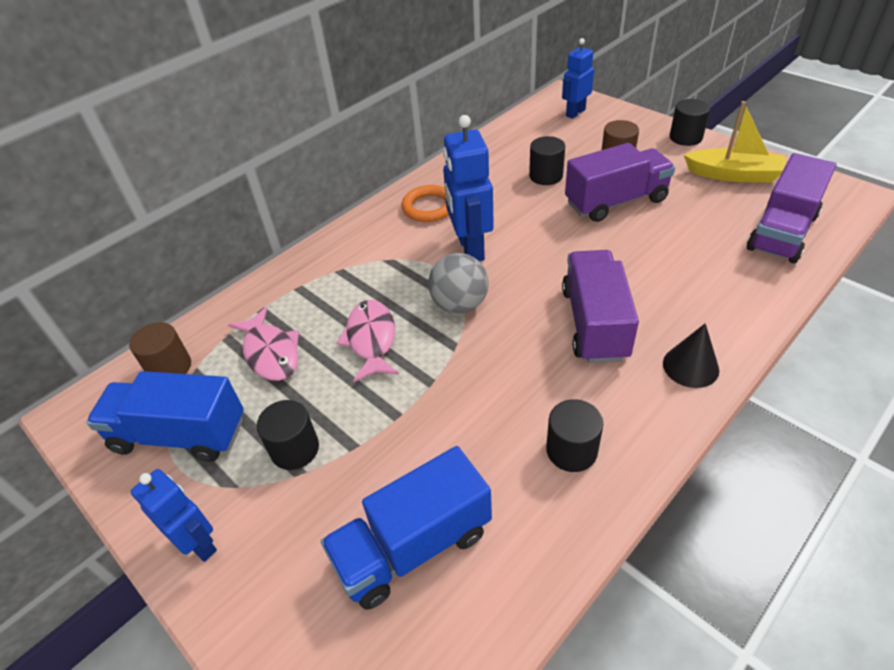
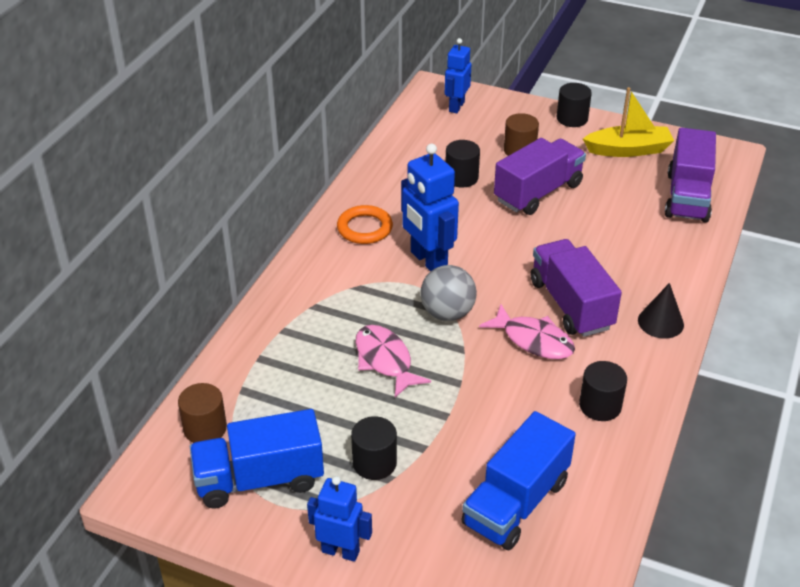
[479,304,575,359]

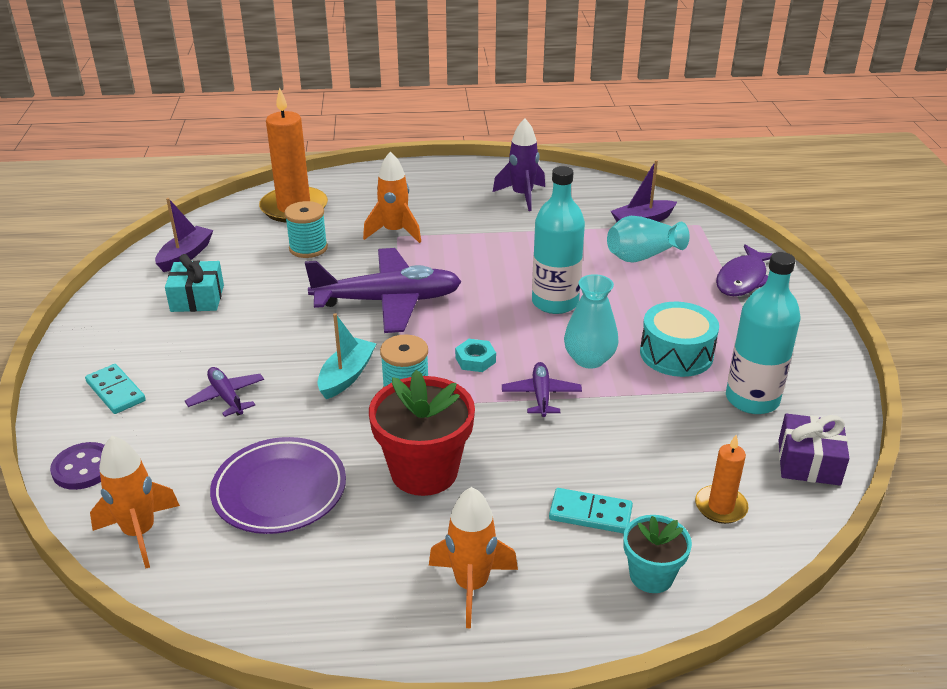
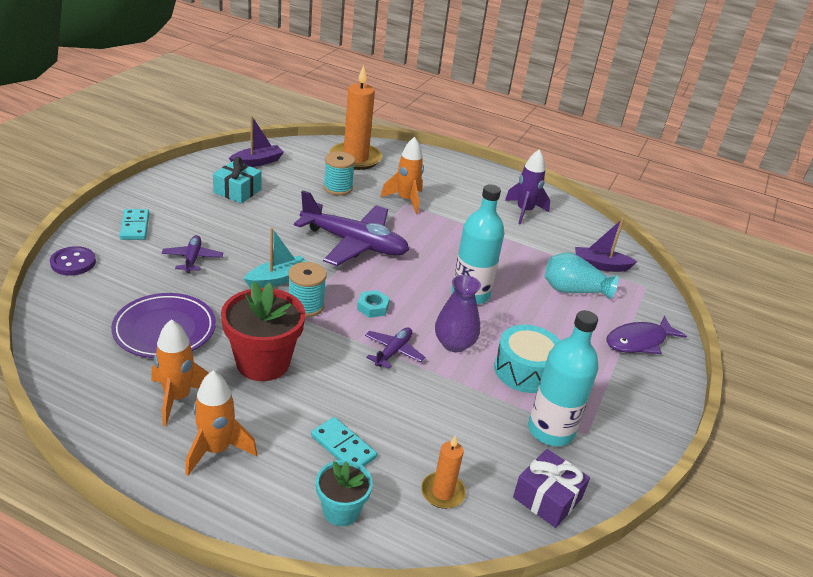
[151,319,209,426]
[435,275,481,352]

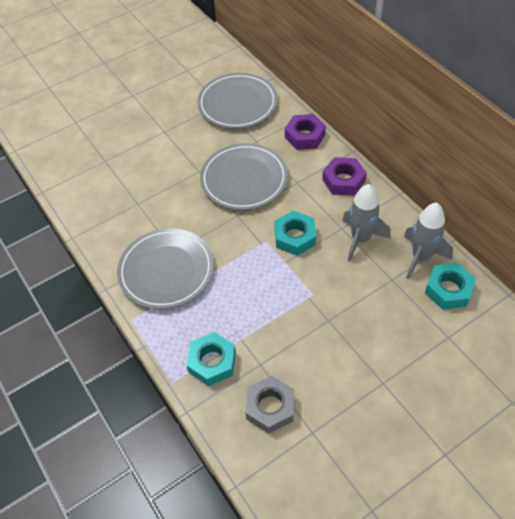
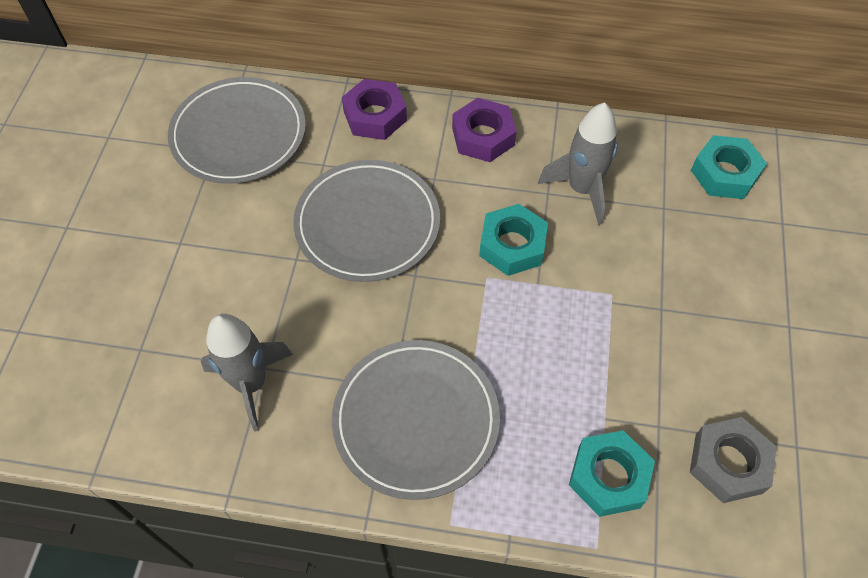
[201,314,293,432]

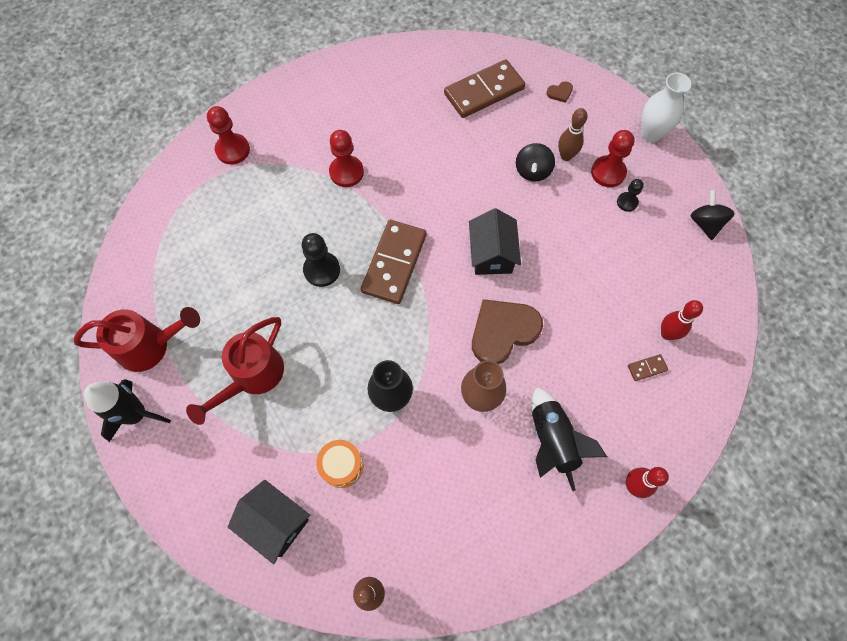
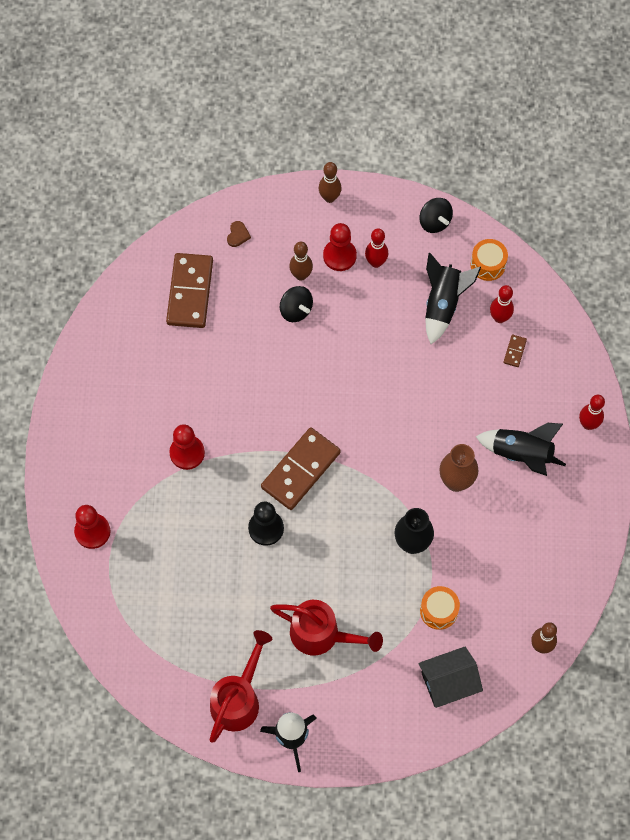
[261,427,341,510]
[270,600,383,656]
[319,162,342,203]
[365,228,388,268]
[419,198,453,233]
[425,253,481,344]
[471,239,508,281]
[469,208,521,275] (first image)
[472,299,543,364] (first image)

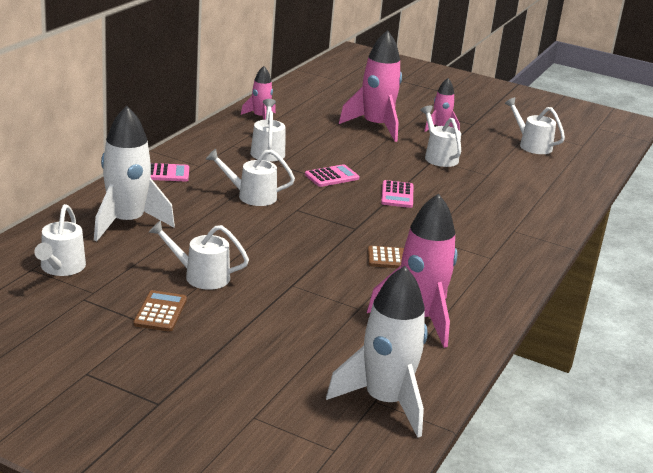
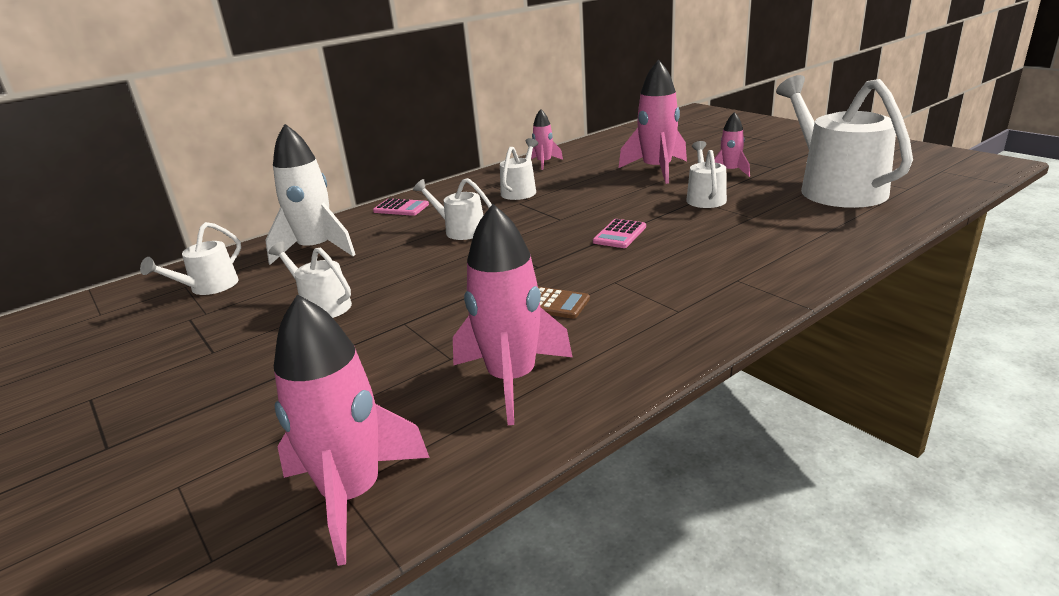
[274,294,430,566]
[776,75,913,208]
[133,290,187,332] (first image)
[305,164,360,187] (first image)

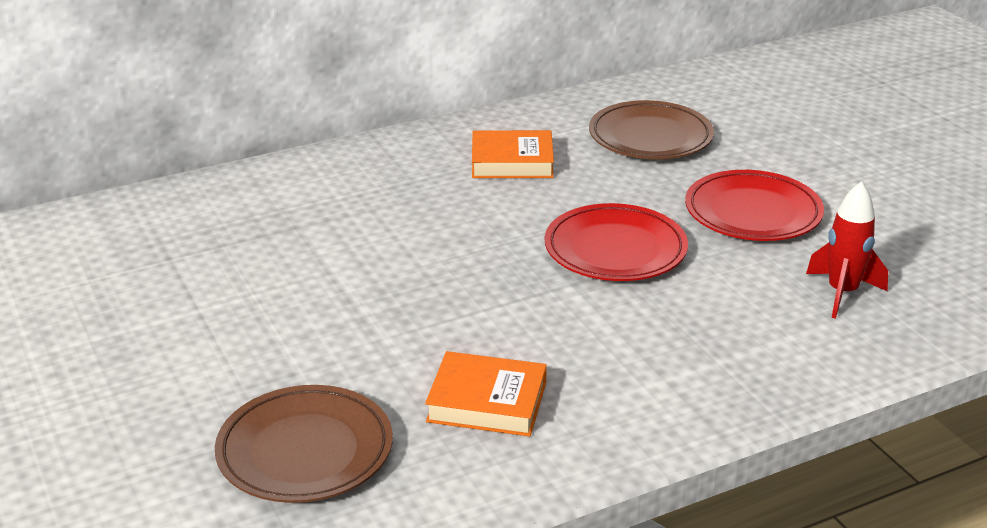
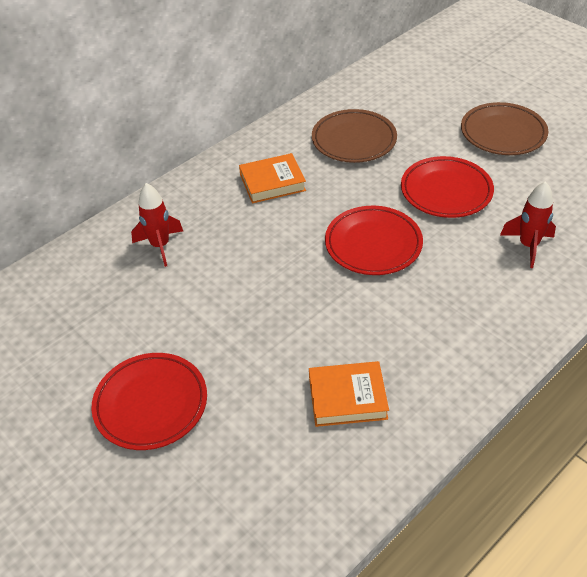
[91,353,207,450]
[131,183,183,267]
[461,102,548,155]

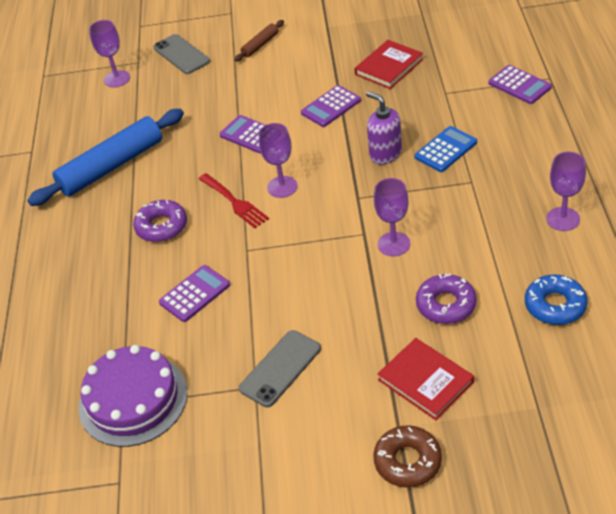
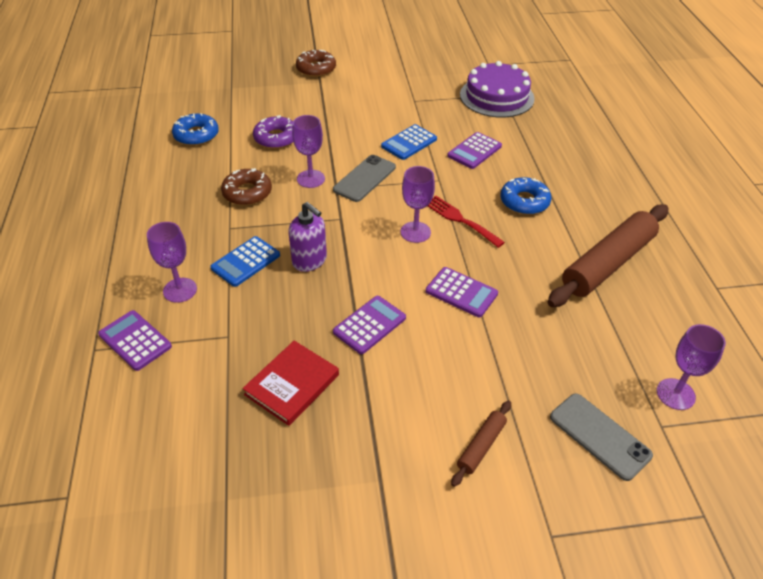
[147,222,197,303]
[221,168,272,206]
[333,155,396,202]
[381,124,437,160]
[500,177,551,215]
[548,204,669,307]
[378,338,474,420] (first image)

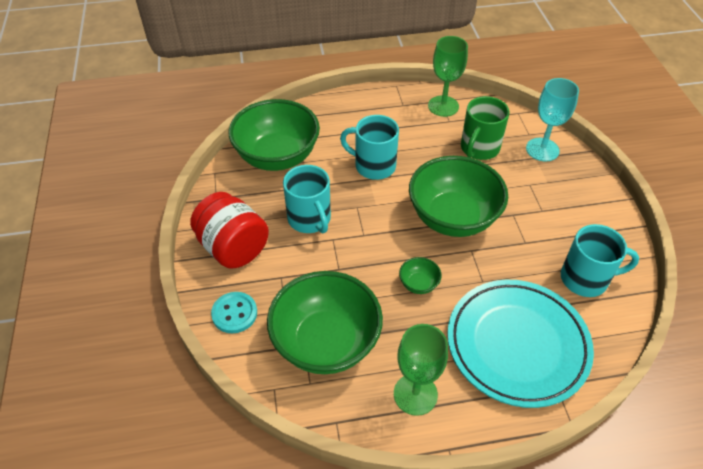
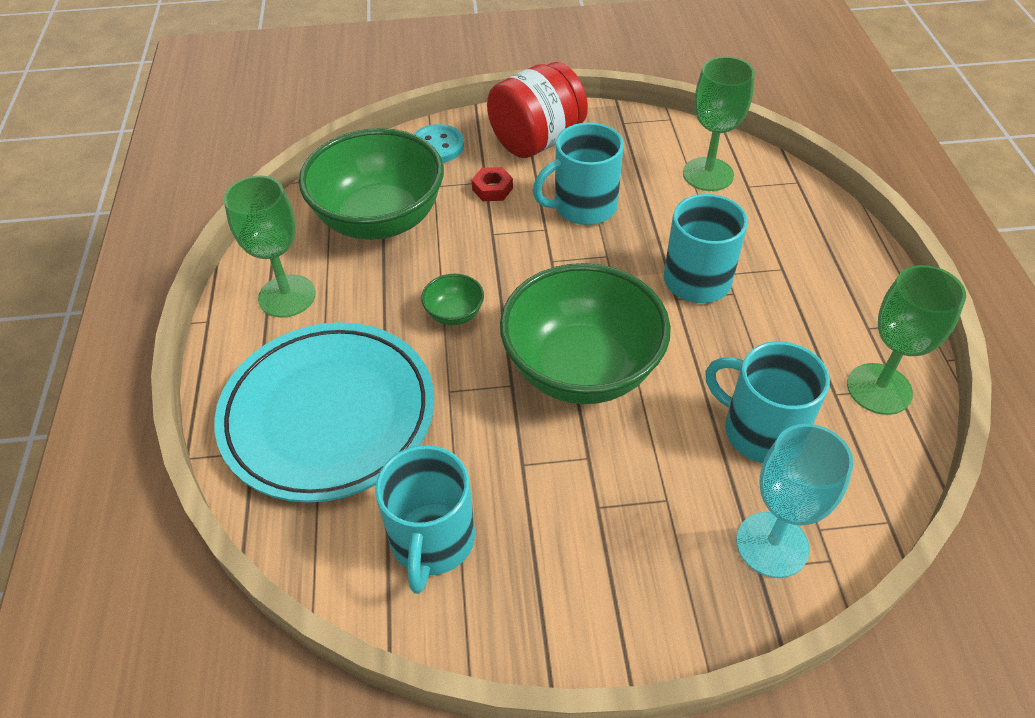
[472,167,513,201]
[683,56,755,191]
[705,341,830,463]

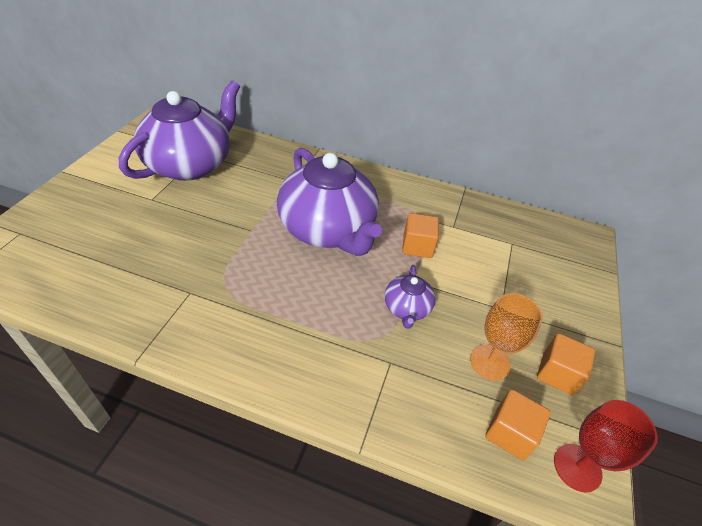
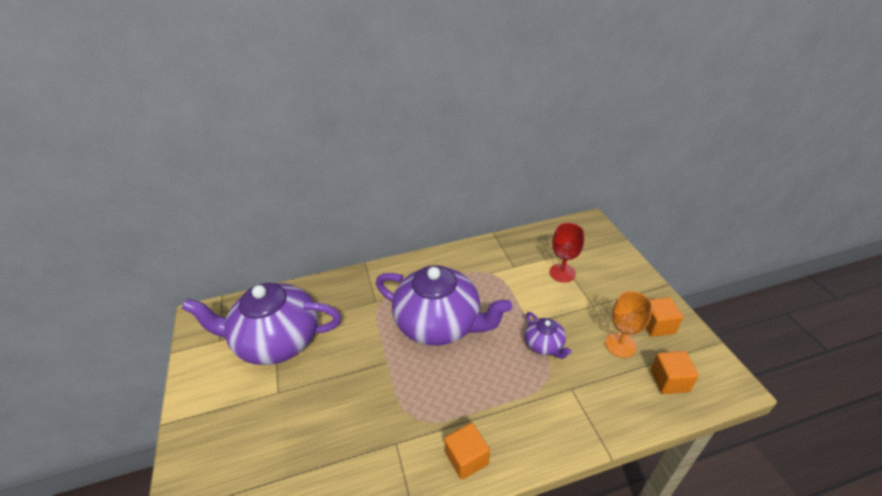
[182,283,341,365]
[444,423,490,480]
[550,223,584,282]

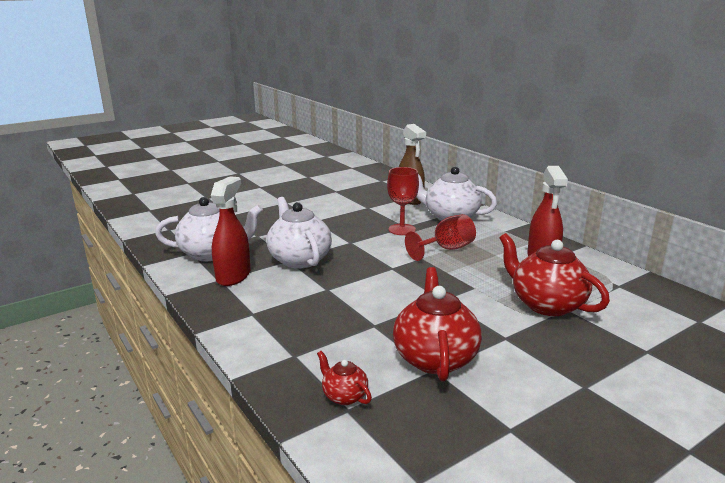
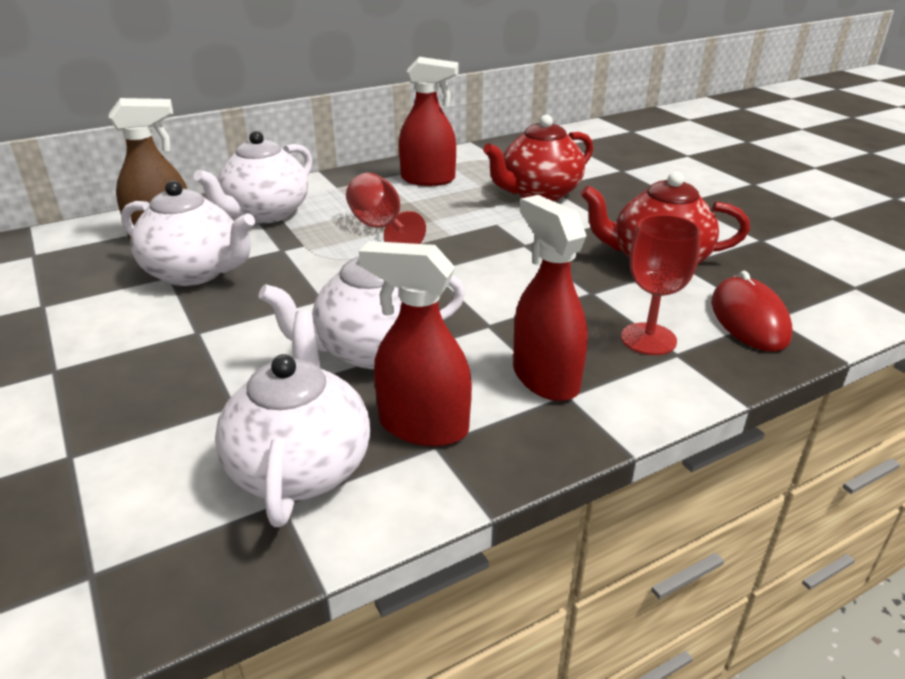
[121,180,255,286]
[513,195,588,401]
[621,215,701,355]
[711,271,793,352]

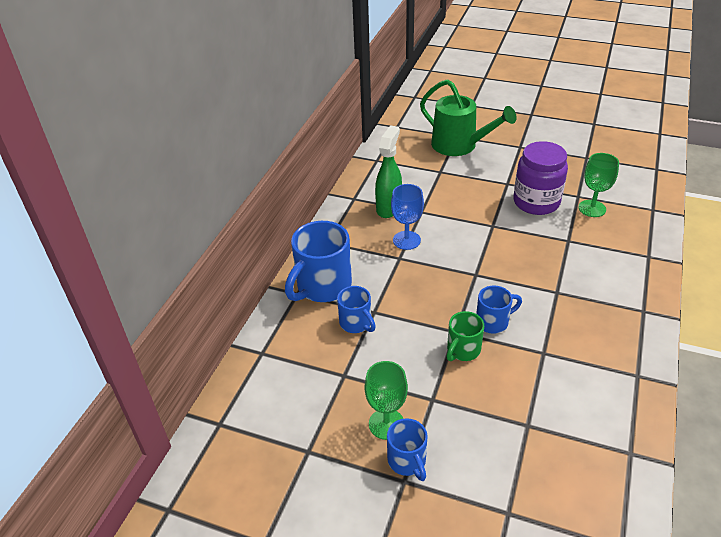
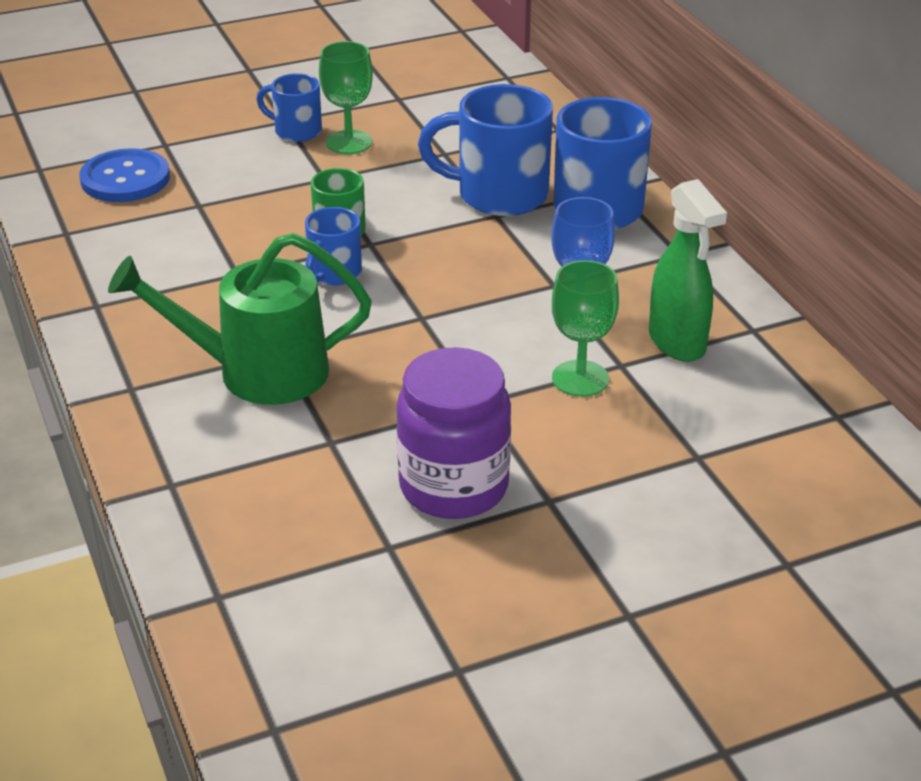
[80,148,170,202]
[108,233,372,405]
[418,84,553,216]
[552,260,619,397]

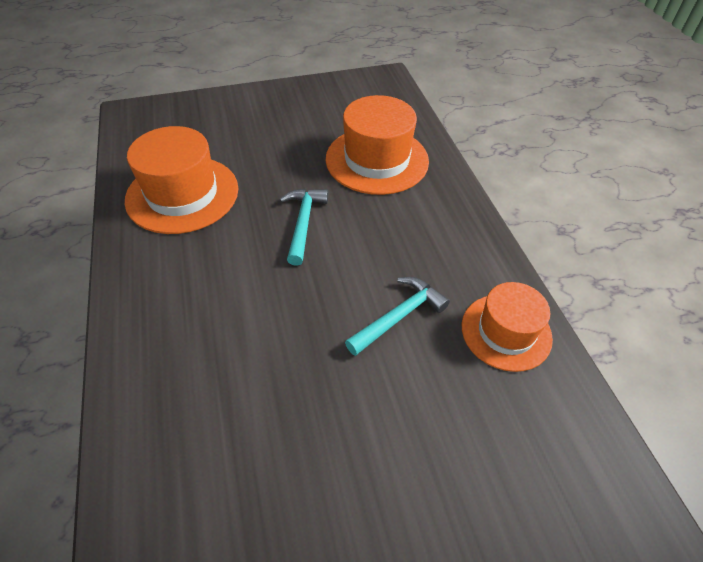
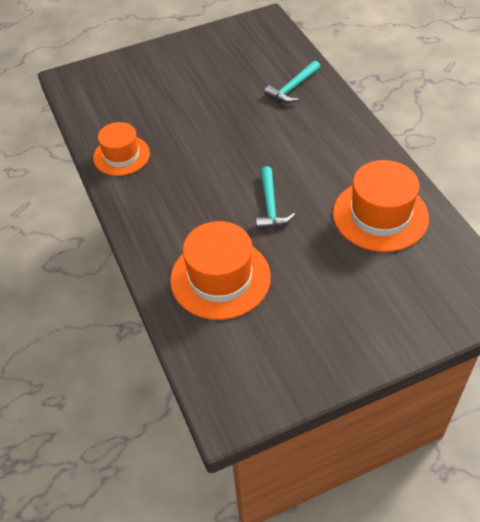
[264,60,320,103]

